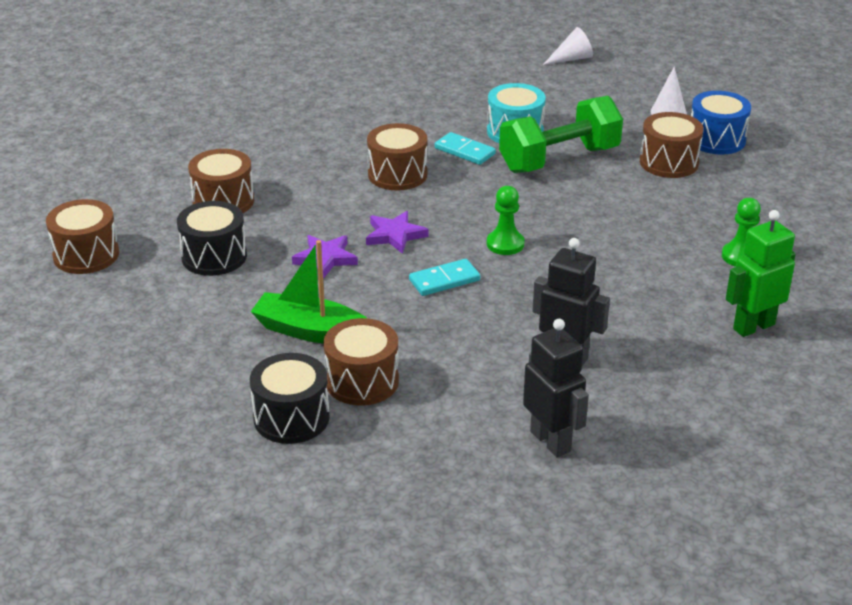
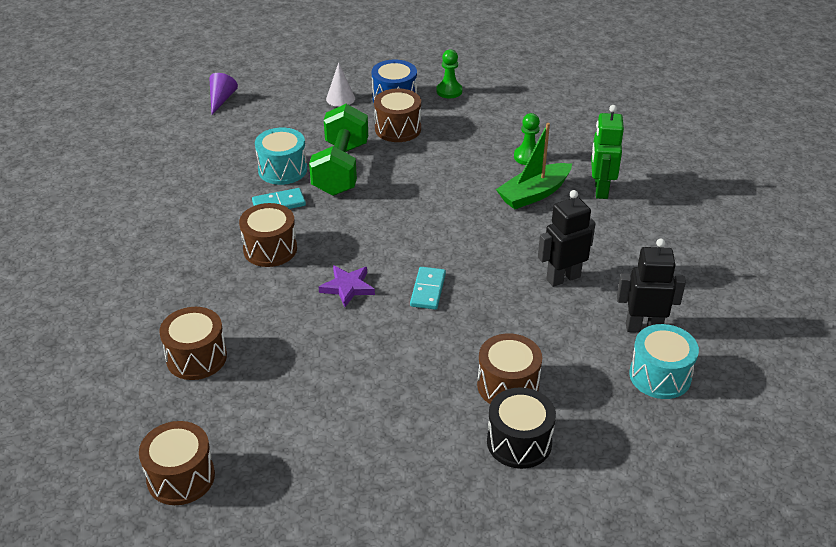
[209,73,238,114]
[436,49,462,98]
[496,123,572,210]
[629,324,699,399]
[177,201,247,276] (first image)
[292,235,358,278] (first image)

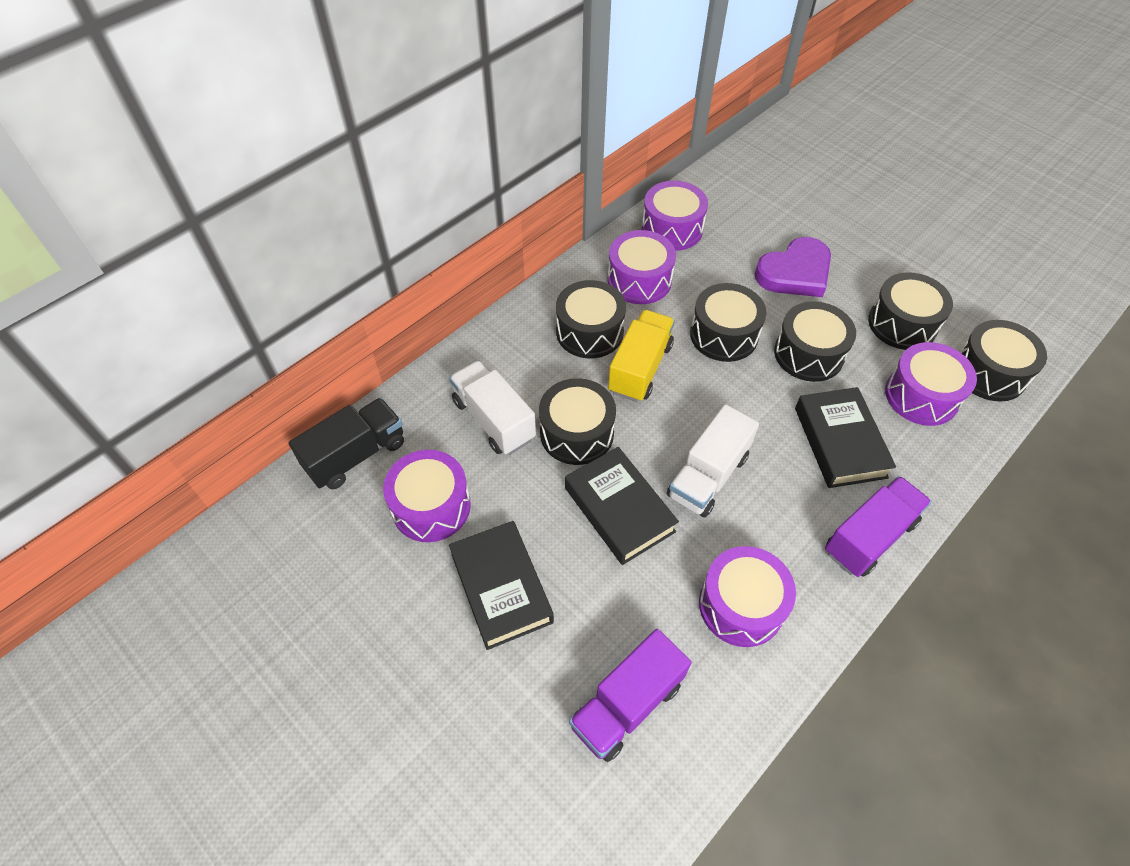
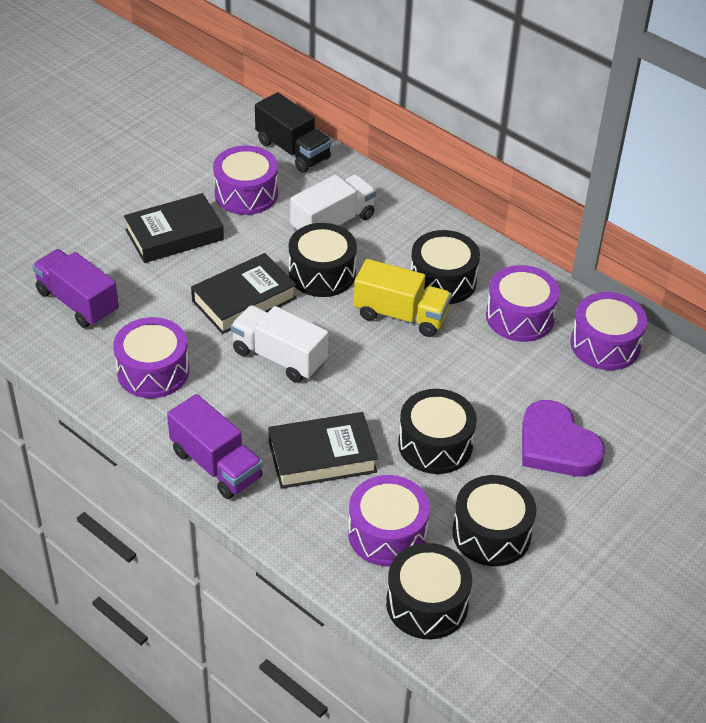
[690,283,766,362] (first image)

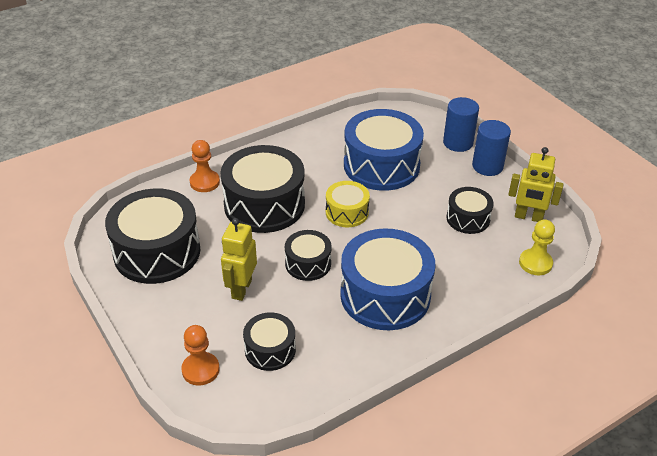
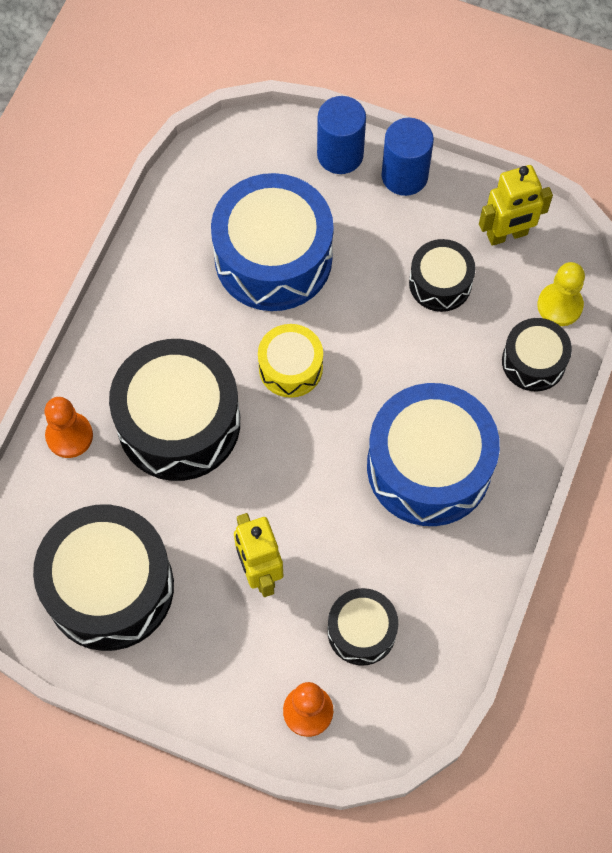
[502,318,572,391]

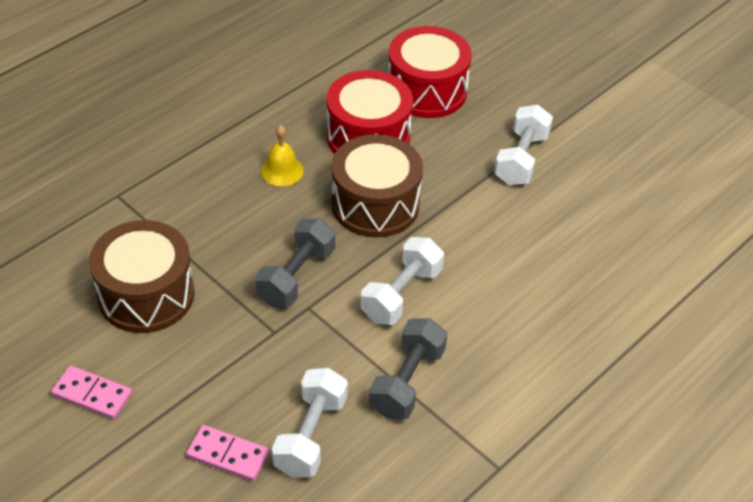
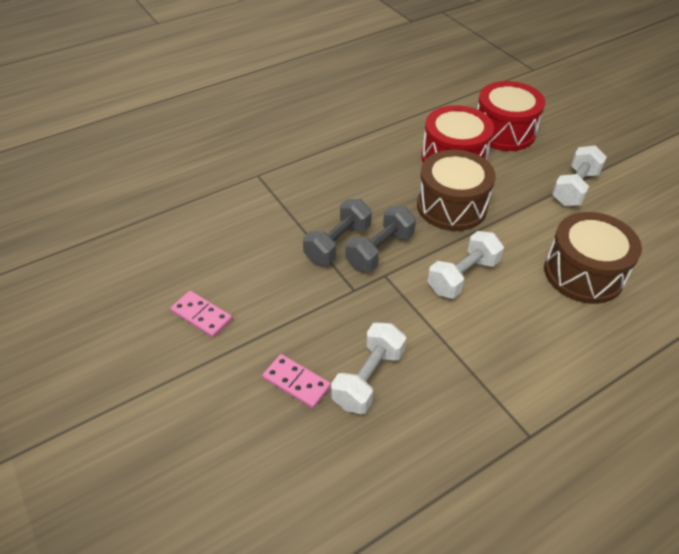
[303,199,372,265]
[544,212,642,304]
[261,125,304,186] (first image)

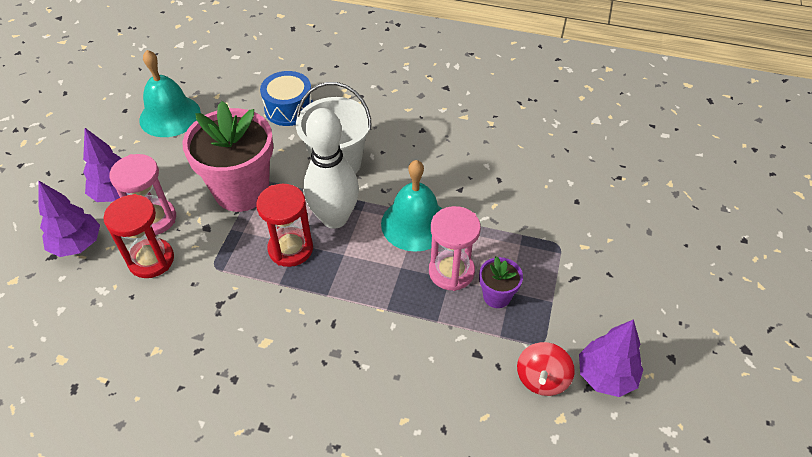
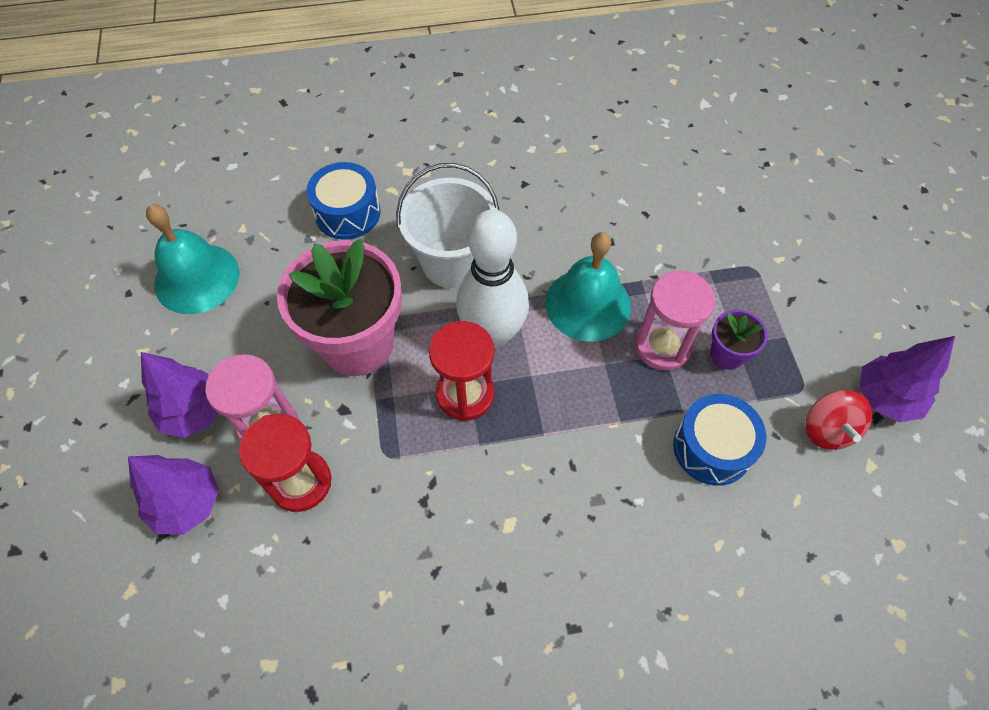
[673,394,766,486]

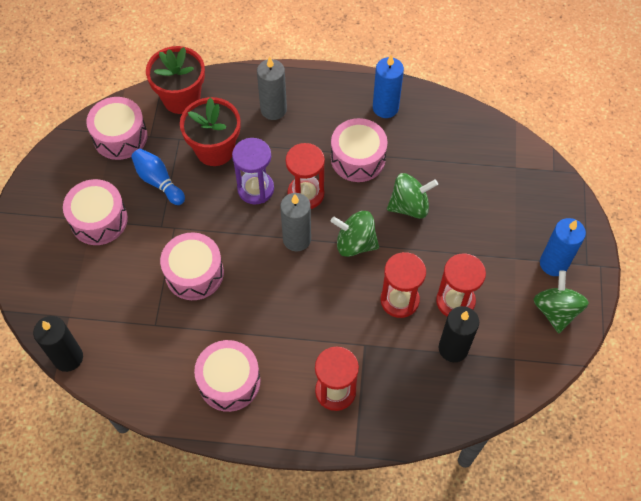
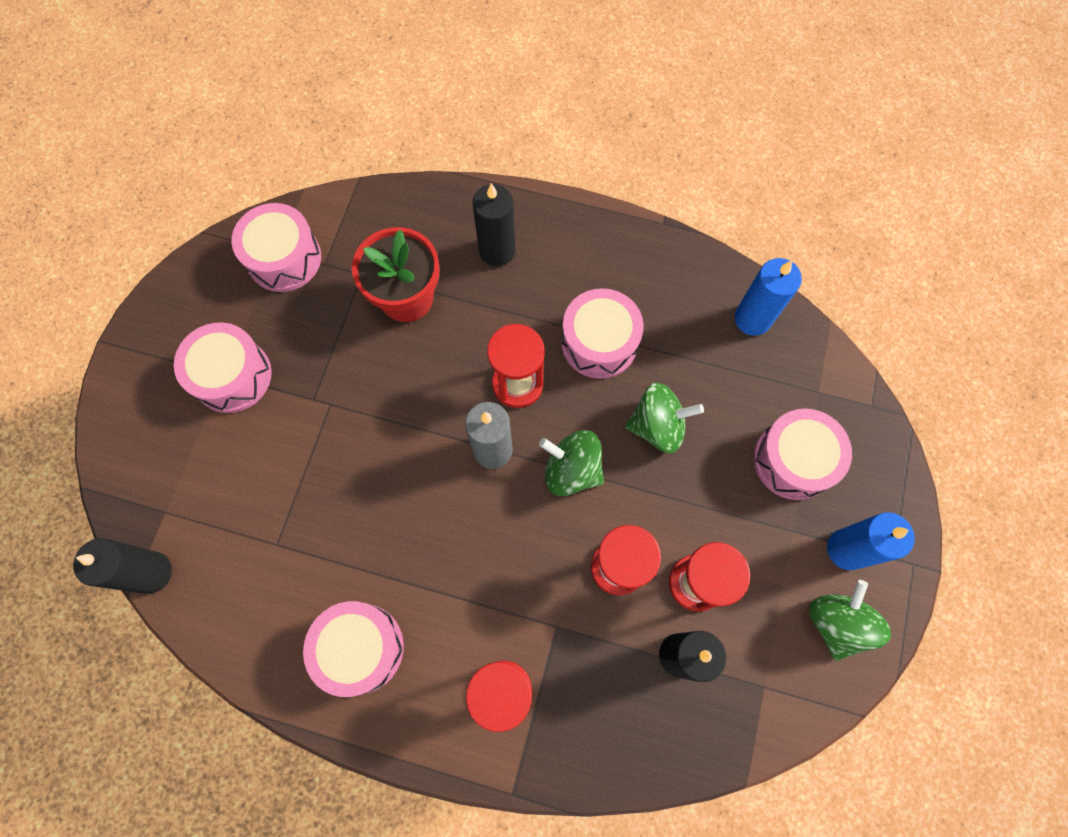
[472,183,516,267]
[735,258,802,336]
[753,408,852,500]
[131,149,185,205] (first image)
[146,46,205,114] (first image)
[232,138,274,205] (first image)

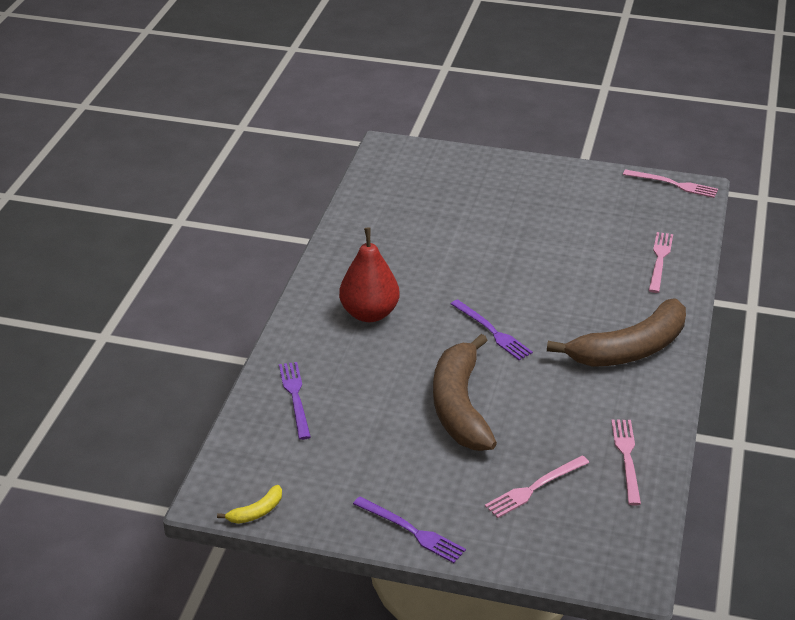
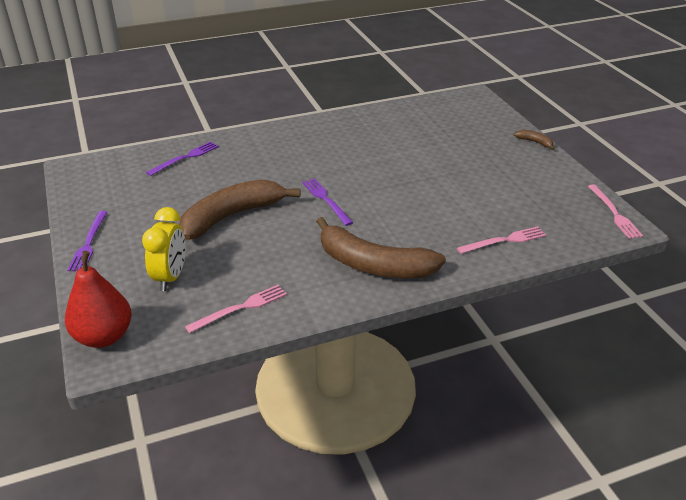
[65,251,132,348]
[142,207,186,291]
[302,178,353,226]
[514,130,555,150]
[217,485,282,524] (first image)

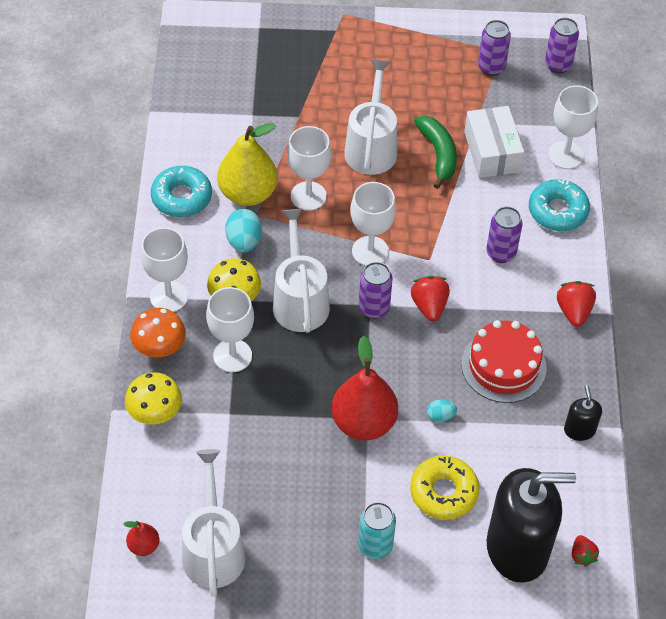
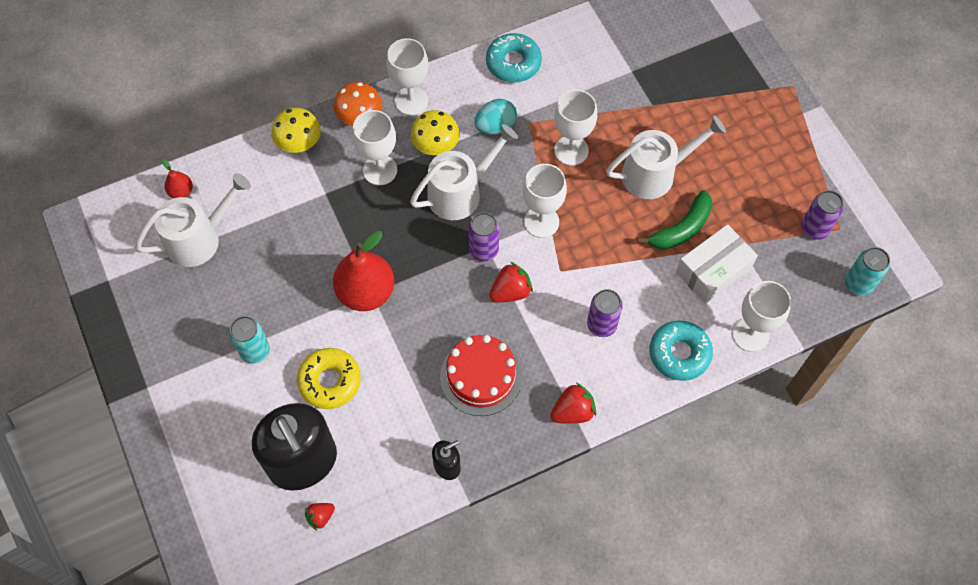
[845,247,890,296]
[217,123,278,206] (first image)
[427,400,457,423] (first image)

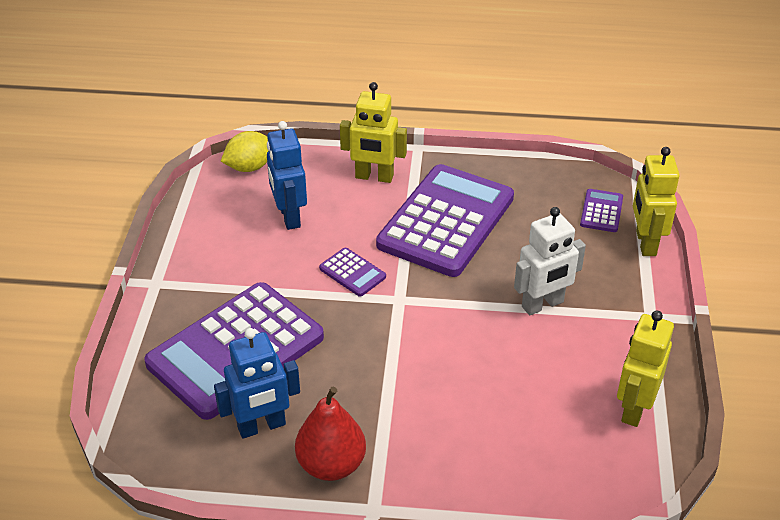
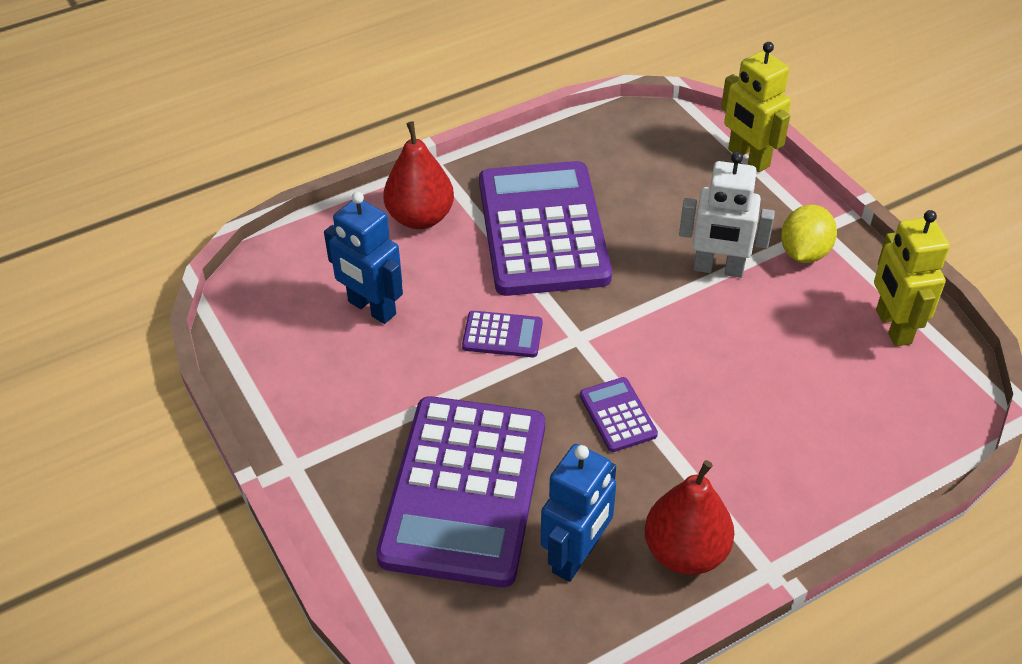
[383,121,454,229]
[580,377,658,452]
[679,152,775,278]
[781,205,837,263]

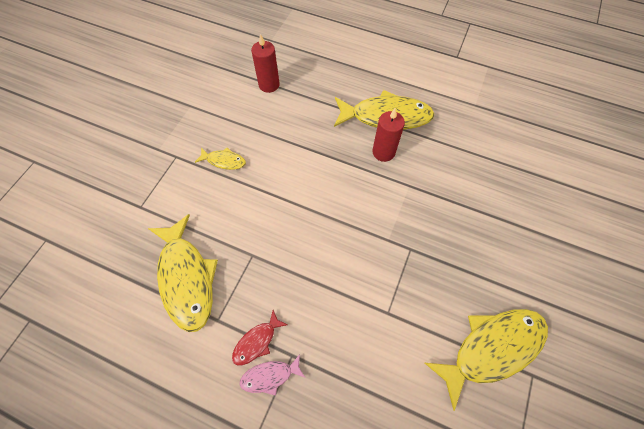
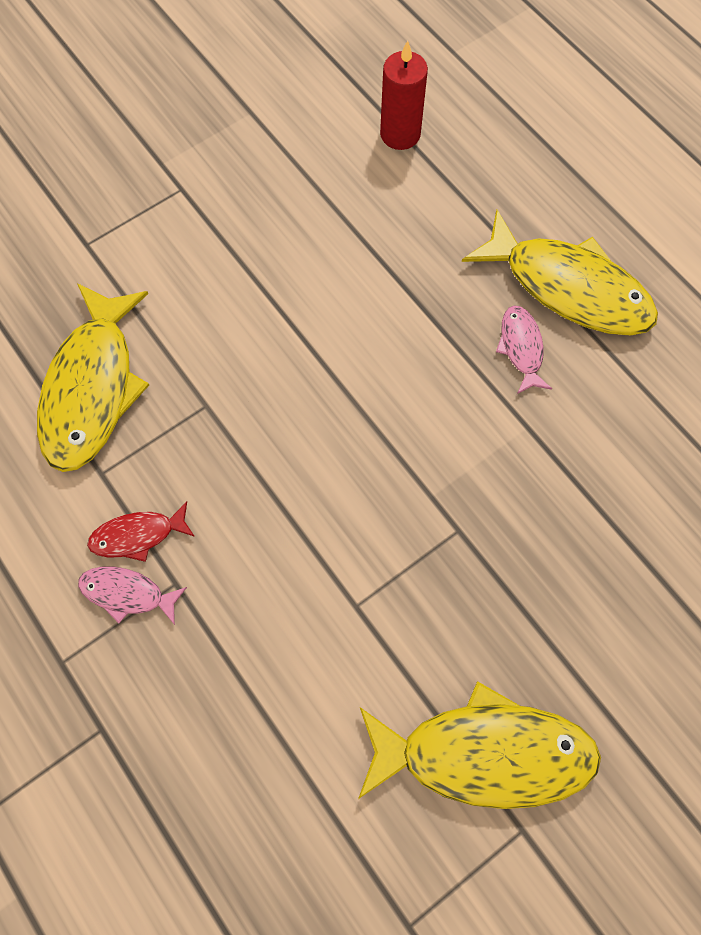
[496,305,552,394]
[195,147,246,170] (first image)

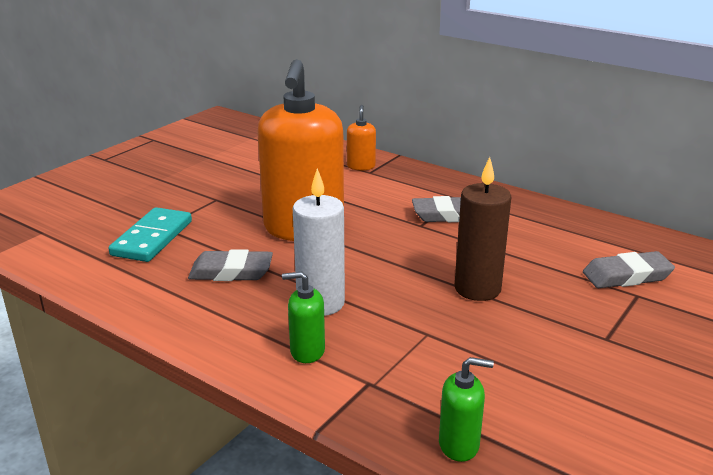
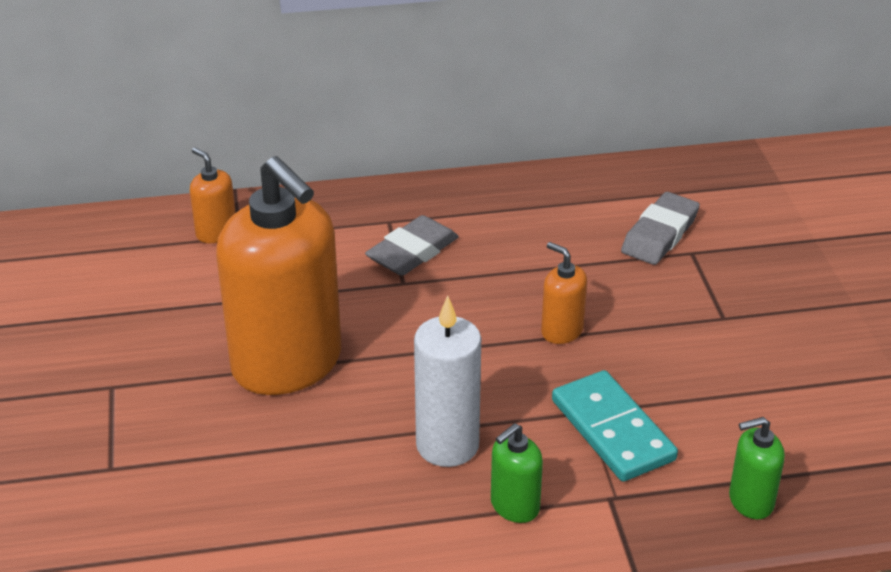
[541,242,587,344]
[552,370,678,482]
[729,417,785,519]
[188,249,273,281] (first image)

